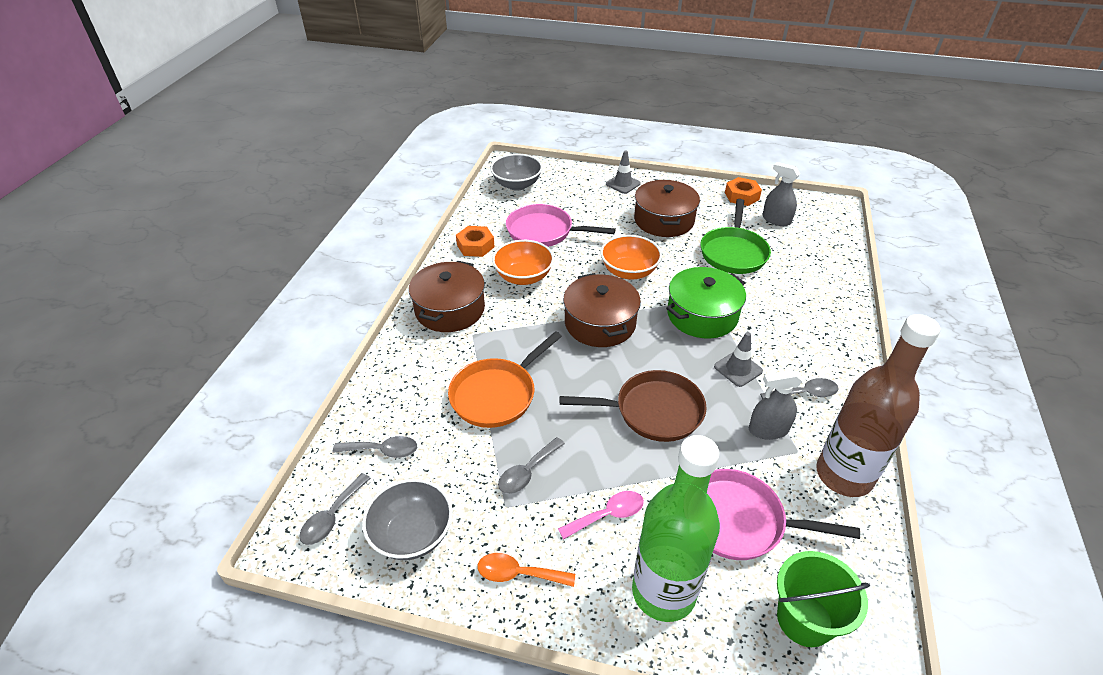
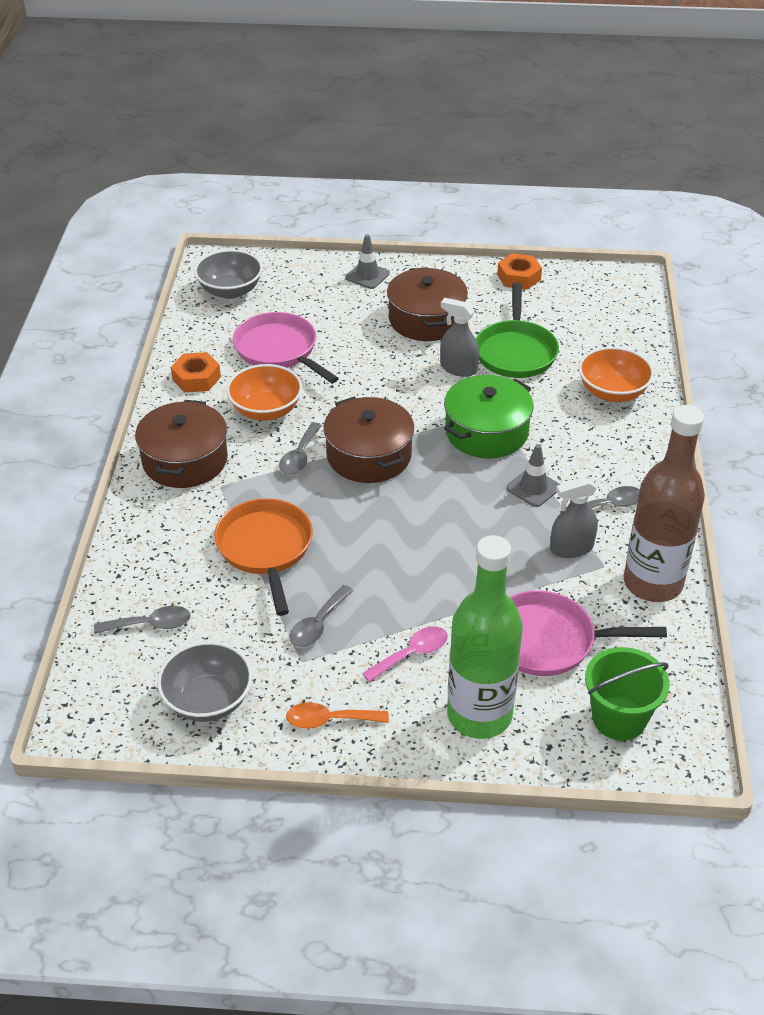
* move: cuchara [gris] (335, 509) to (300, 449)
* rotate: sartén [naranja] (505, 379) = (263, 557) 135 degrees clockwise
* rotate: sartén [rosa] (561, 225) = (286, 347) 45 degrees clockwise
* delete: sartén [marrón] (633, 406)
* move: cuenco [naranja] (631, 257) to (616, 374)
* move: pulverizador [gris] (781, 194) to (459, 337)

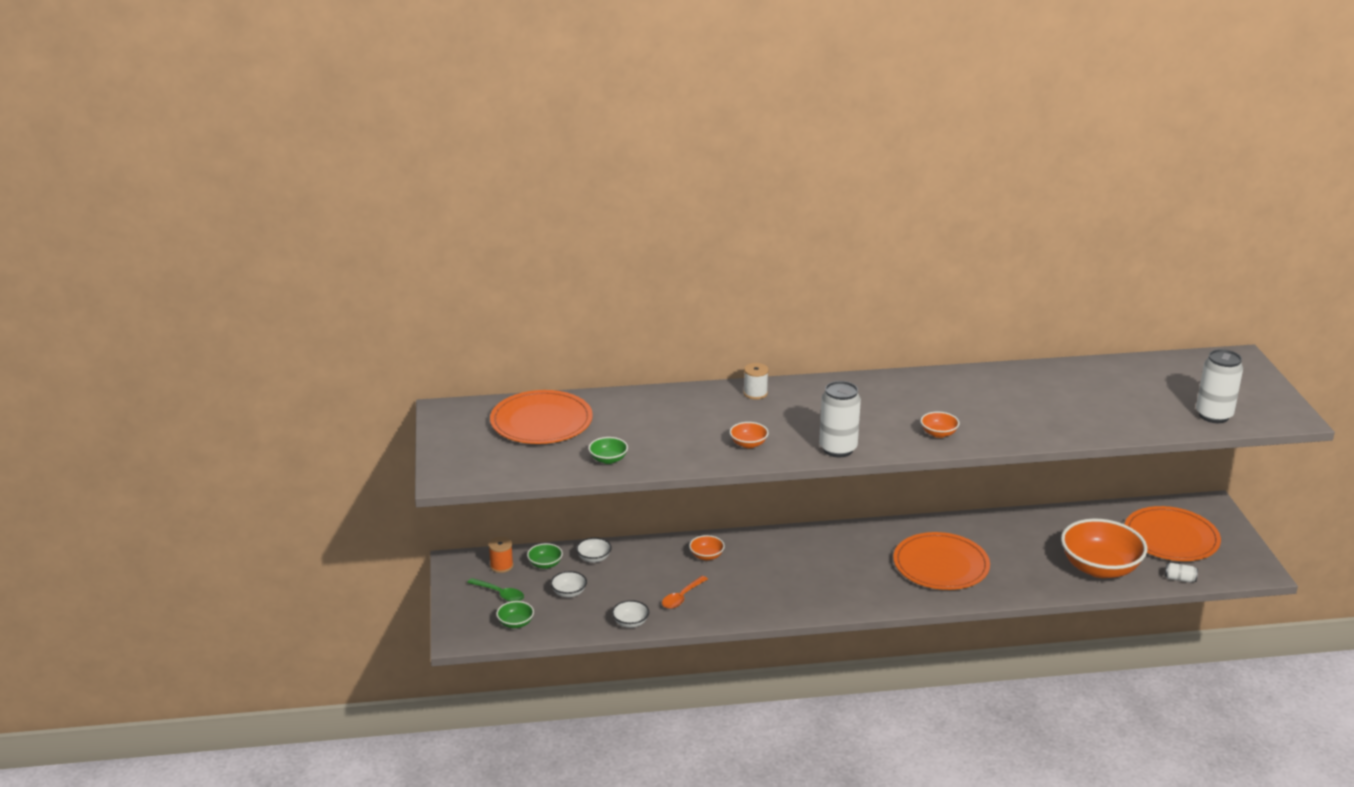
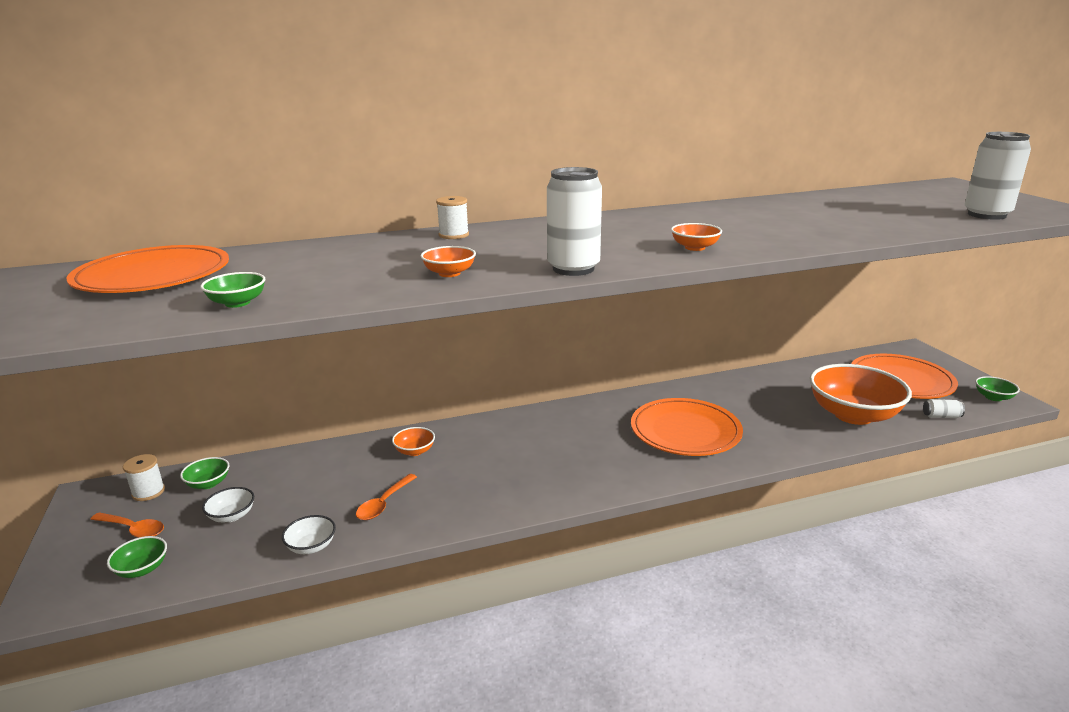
* recolor: cuchara [verde] (495, 590) to cuchara [naranja] (127, 525)
* recolor: carrete [naranja] (501, 555) to carrete [blanco] (144, 477)
* delete: cuenco [blanco] (594, 550)
* insert: cuenco [verde] (997, 388)

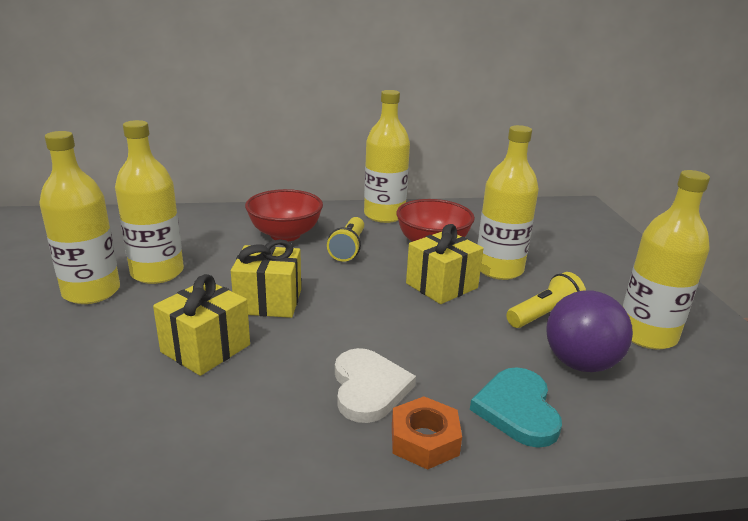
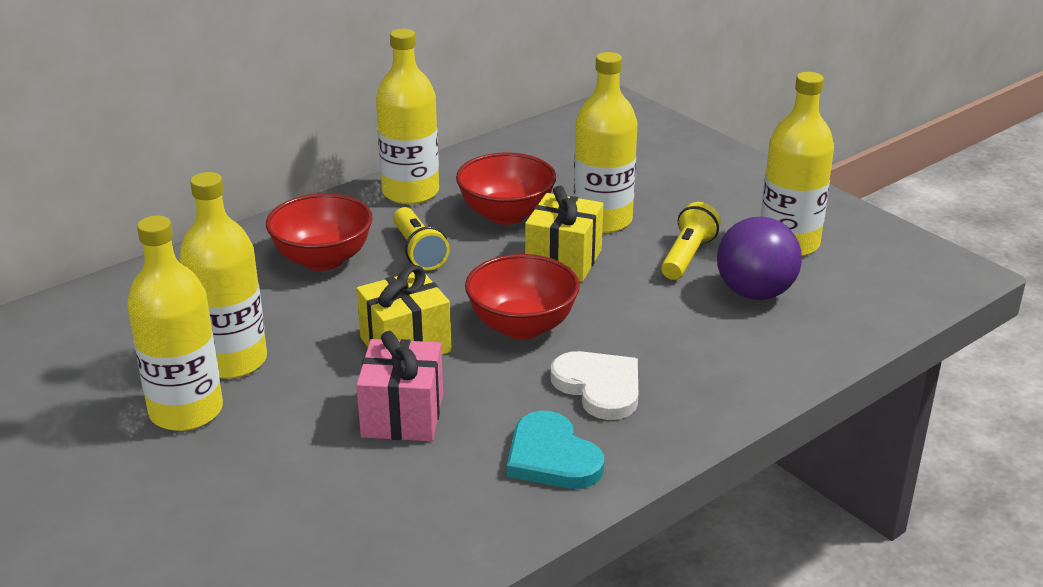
* recolor: regalo [amarillo] (201, 325) to regalo [rosa] (399, 386)
* delete: tuerca [naranja] (427, 433)
* move: corazón [turquesa] (516, 407) to (555, 450)
* insert: cuenco [rojo] (522, 296)

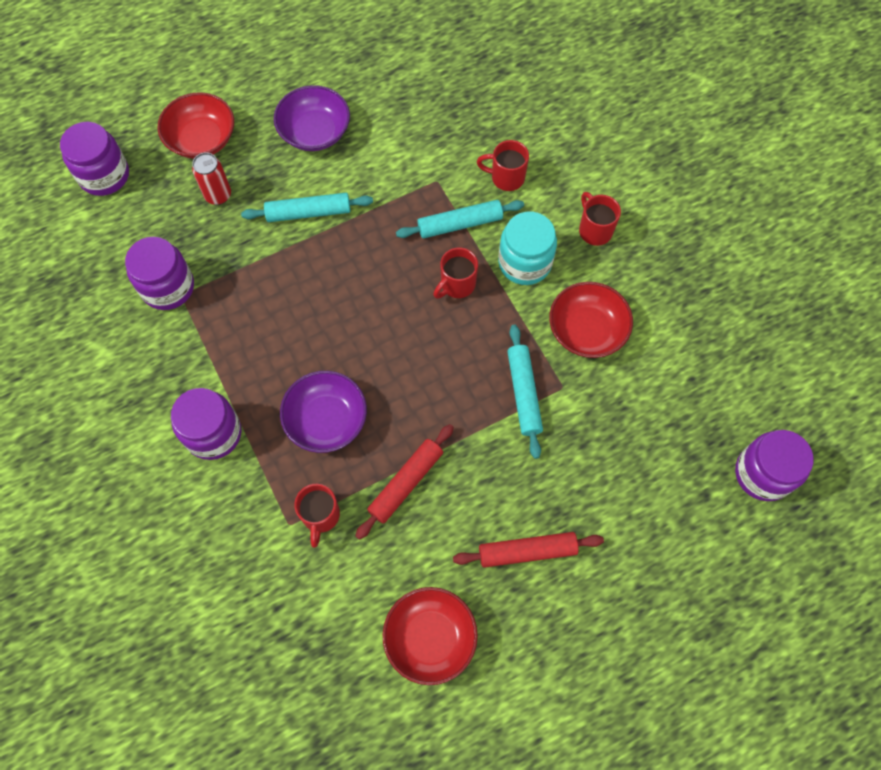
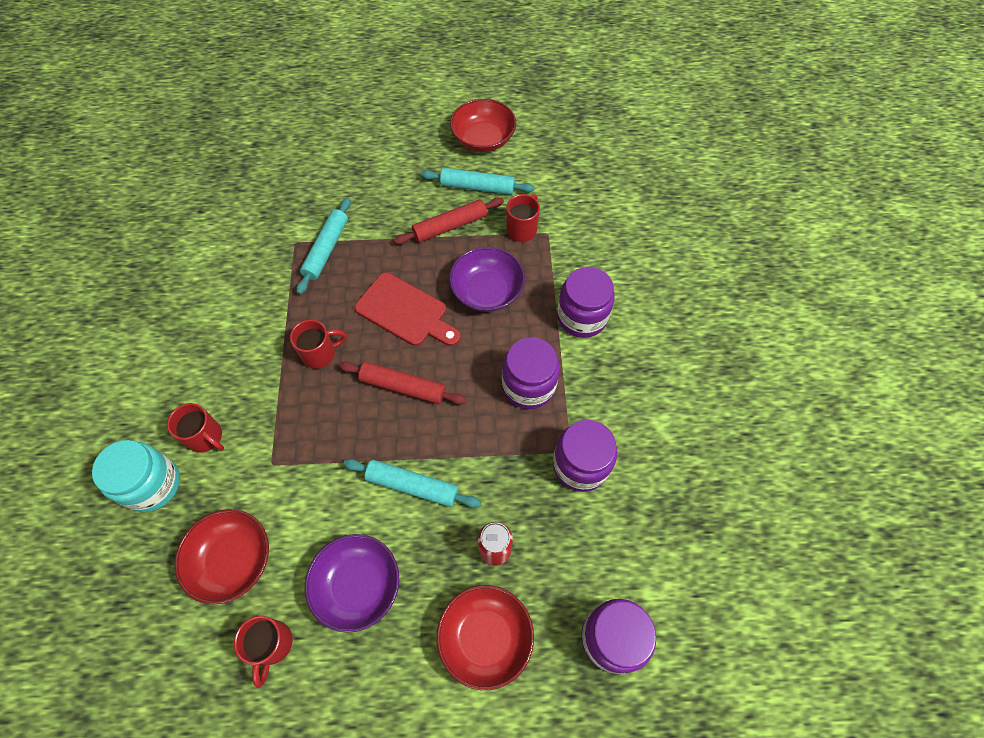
* move: rodillo [turquesa] (460, 219) to (478, 181)
* move: rodillo [rojo] (528, 550) to (403, 383)
* move: tarro [turquesa] (527, 248) to (136, 476)
* move: cuenco [rojo] (591, 320) to (221, 556)
* move: taza [rojo] (600, 219) to (263, 651)
* move: tarro [morado] (774, 465) to (531, 373)
* insert: tabla de cortar [rojo] (407, 309)

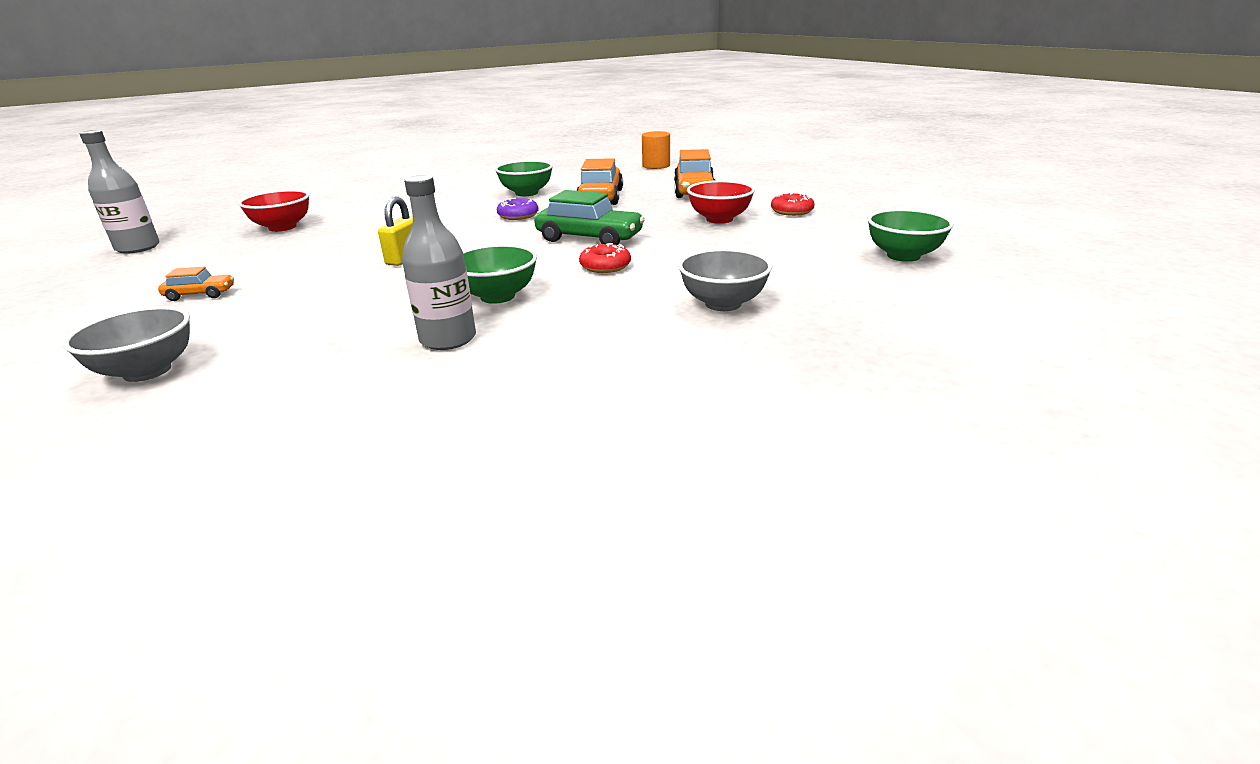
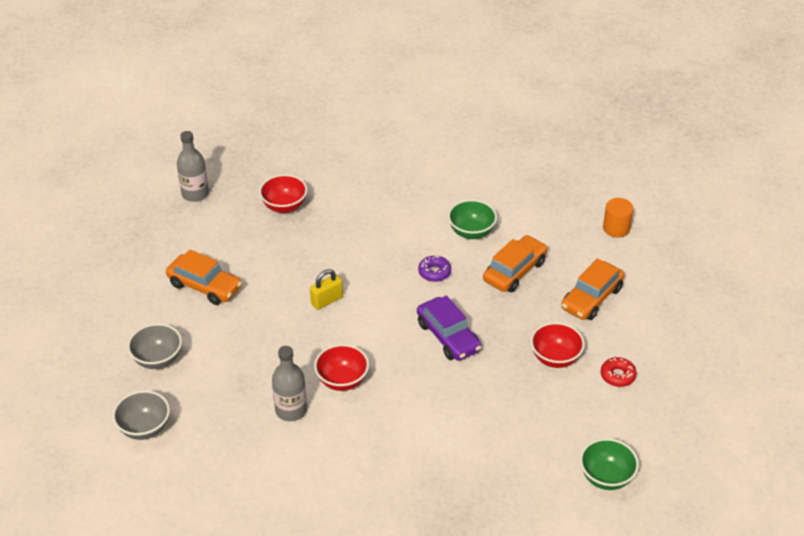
* resize: coche [naranja] (196, 283) = (204, 277) x1.94
* recolor: cuenco [verde] (500, 274) to cuenco [rojo] (341, 367)
* recolor: coche [verde] (589, 217) to coche [morado] (449, 328)
* delete: rosquilla [rojo] (605, 258)
* move: cuenco [gris] (725, 279) to (141, 415)

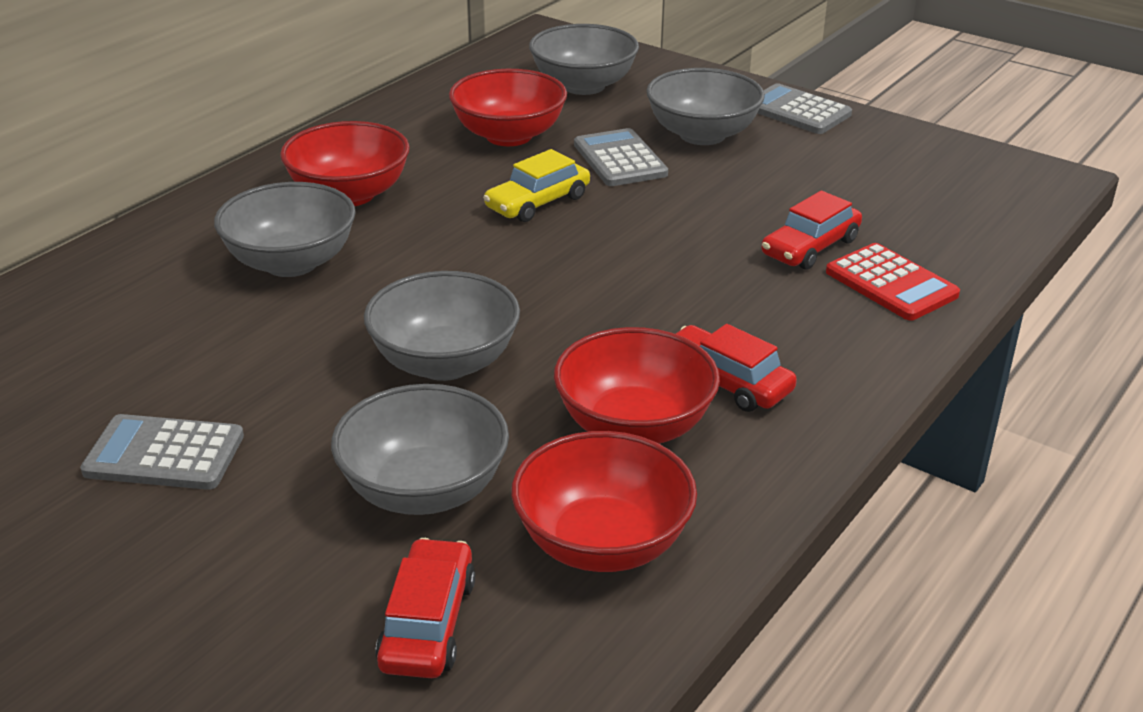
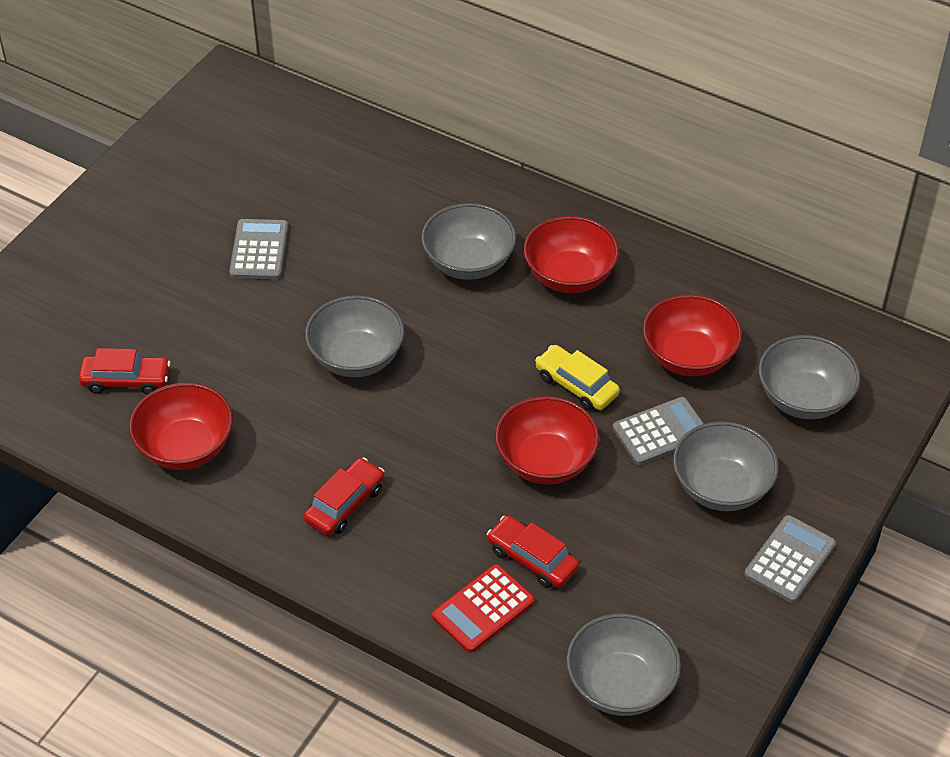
* move: cuenco [gris] (420, 449) to (623, 664)
* move: cuenco [rojo] (637, 385) to (547, 440)

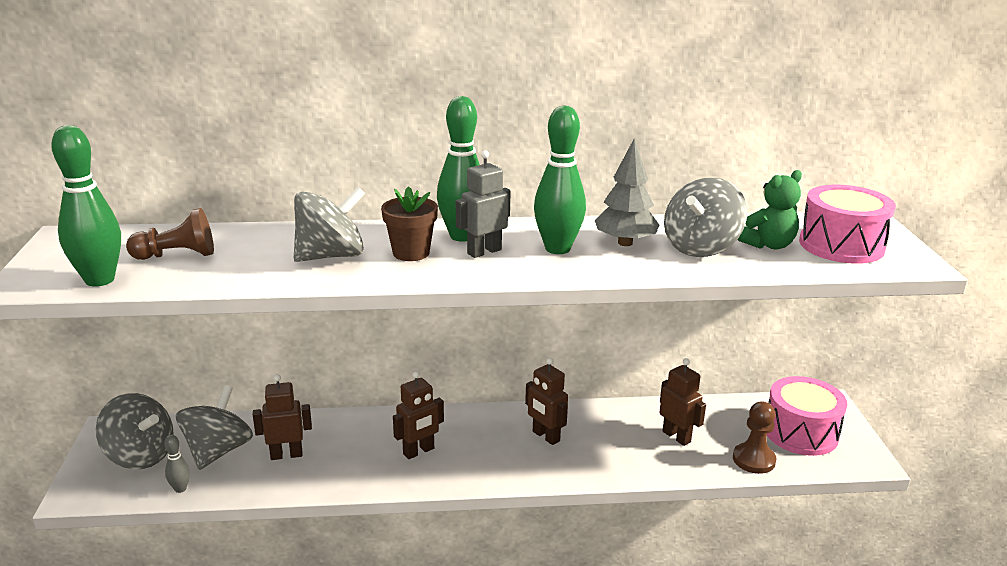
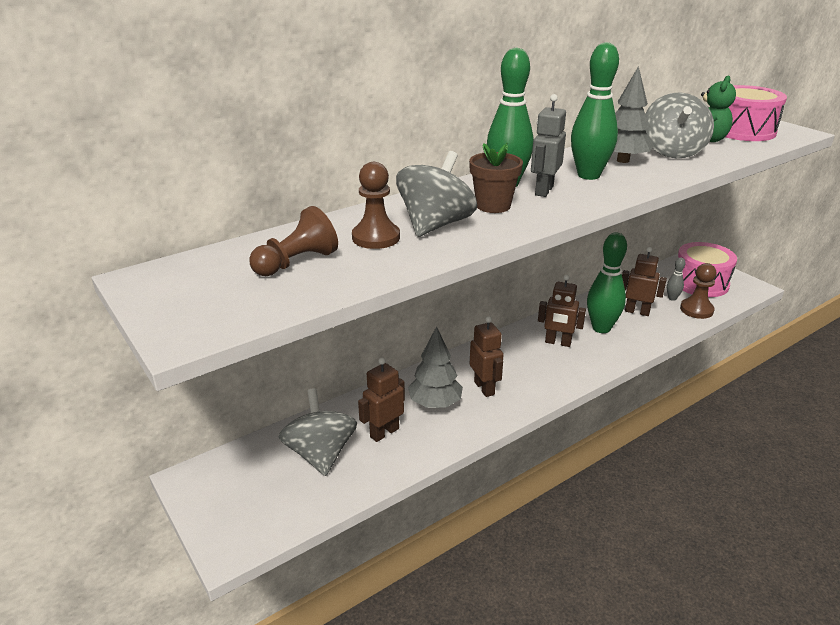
* move: bolo [verde] (86, 206) to (607, 282)
* delete: peonza [gris] (135, 431)
* move: bolo [gris] (177, 464) to (676, 279)
* rotate: robot [marrón] (418, 415) = (487, 356) 45 degrees counterclockwise
* insert: peón [marrón] (376, 205)
* insert: árbol [gris] (435, 367)

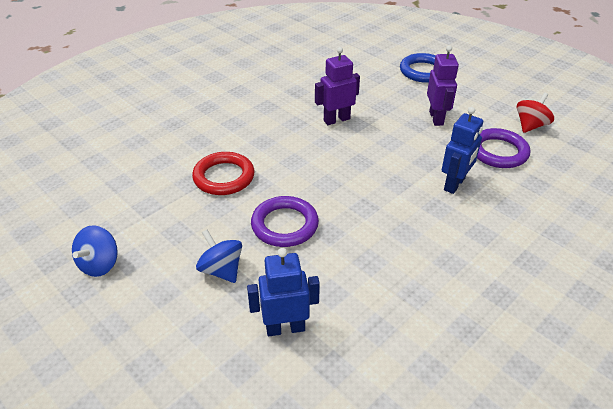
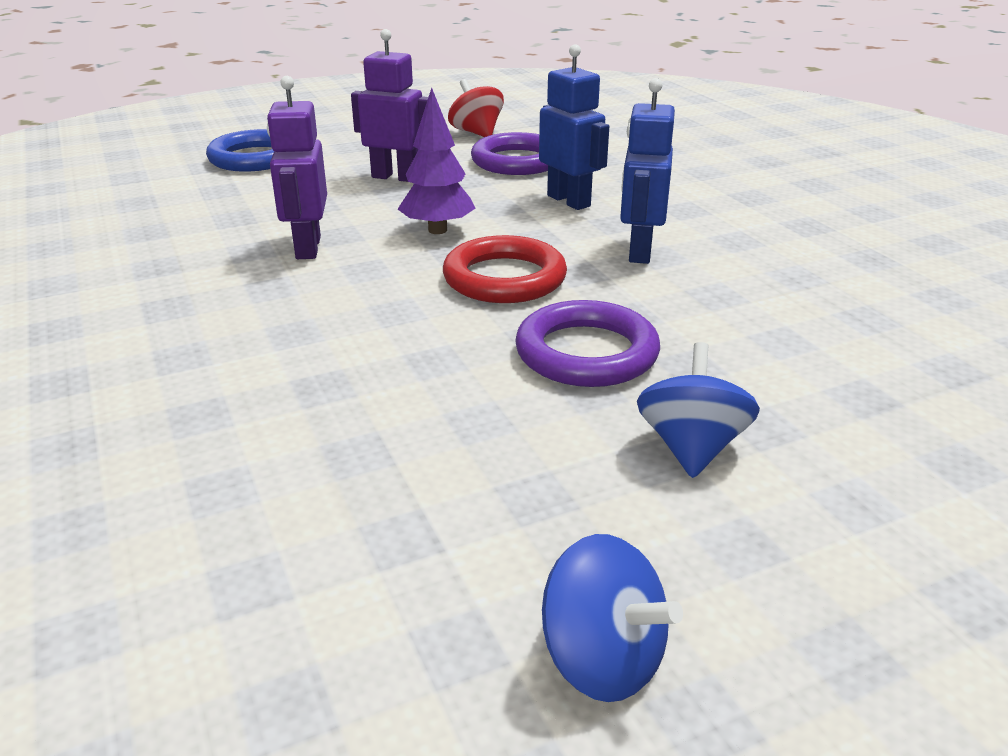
* move: anillo [rojo] (223, 173) to (505, 269)
* rotate: peonza [azul] (219, 256) = (698, 410) 120 degrees clockwise
* move: robot [azul] (283, 292) to (647, 171)
* insert: árbol [morado] (436, 161)

